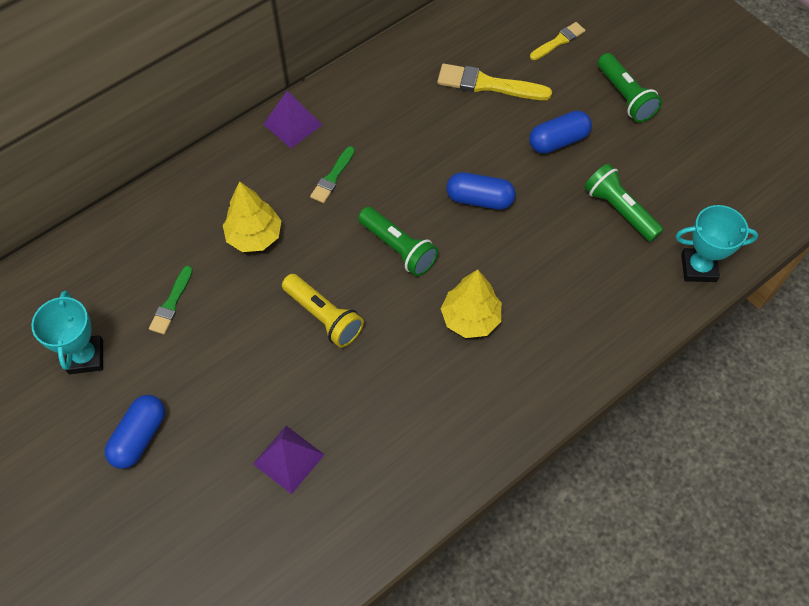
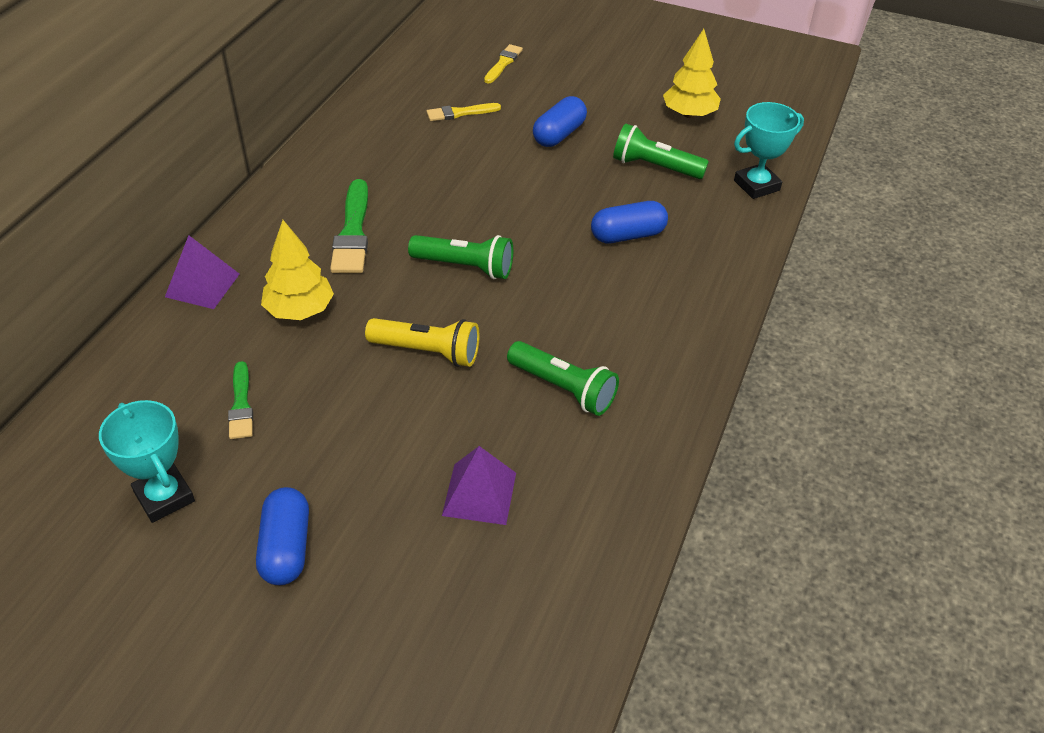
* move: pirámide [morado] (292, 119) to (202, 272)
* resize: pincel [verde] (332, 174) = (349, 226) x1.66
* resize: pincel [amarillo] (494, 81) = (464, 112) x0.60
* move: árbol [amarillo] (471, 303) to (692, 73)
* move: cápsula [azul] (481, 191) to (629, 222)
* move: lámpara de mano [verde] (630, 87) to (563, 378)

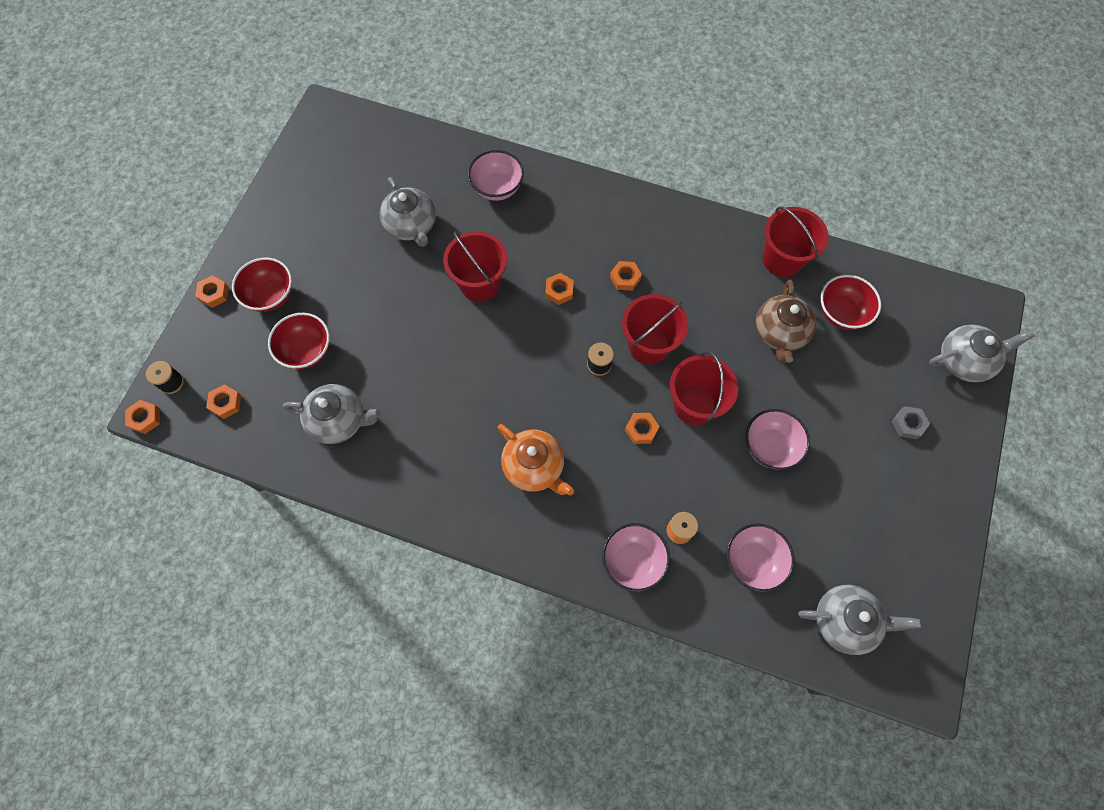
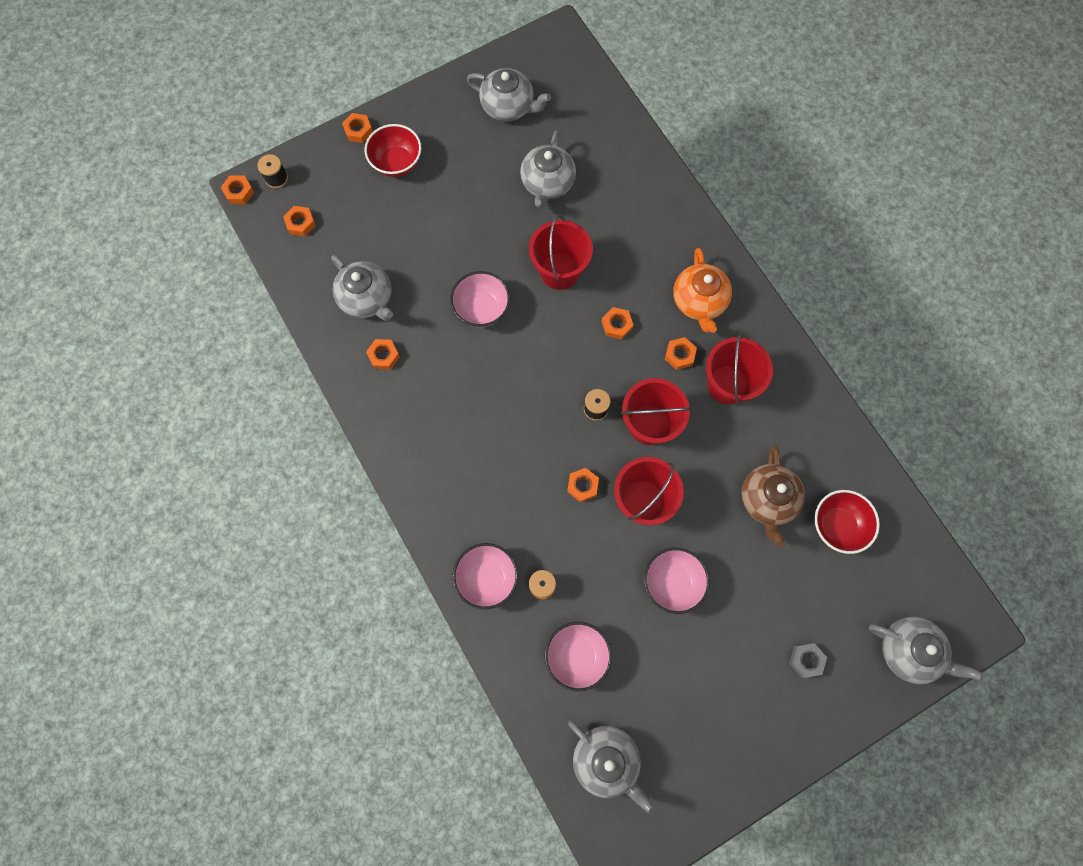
* delete: cuenco [rojo] (299, 341)
* move: cuenco [rosa] (496, 175) to (480, 299)
* move: tetera [naranja] (535, 459) to (702, 290)
* rotate: tetera [marrón] (786, 321) = (773, 496) 45 degrees counterclockwise
* move: balde [rojo] (795, 241) to (739, 369)
* insert: tuerca [naranja] (383, 354)
* insert: tetera [gris] (509, 95)

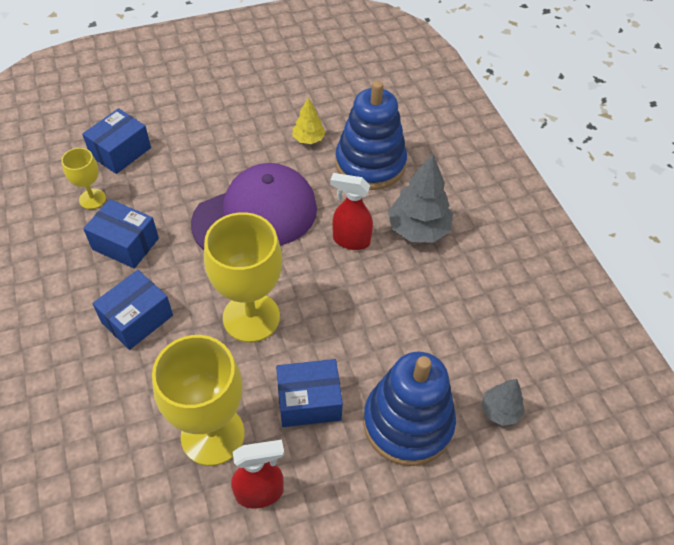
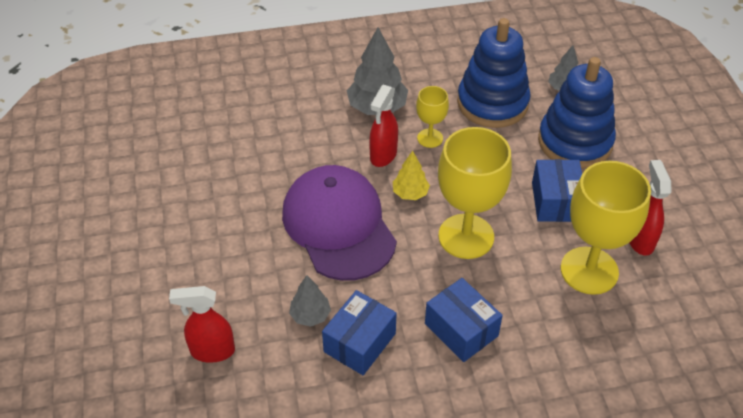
* move: copa [amarillo] (83, 178) to (432, 117)
* replace: caja [azul] (116, 141) to pulverizador [rojo] (202, 324)
* move: árbol [amarillo] (309, 120) to (411, 175)
* move: juguete apilable [azul] (371, 135) to (494, 73)
* insert: árbol [gris] (310, 301)

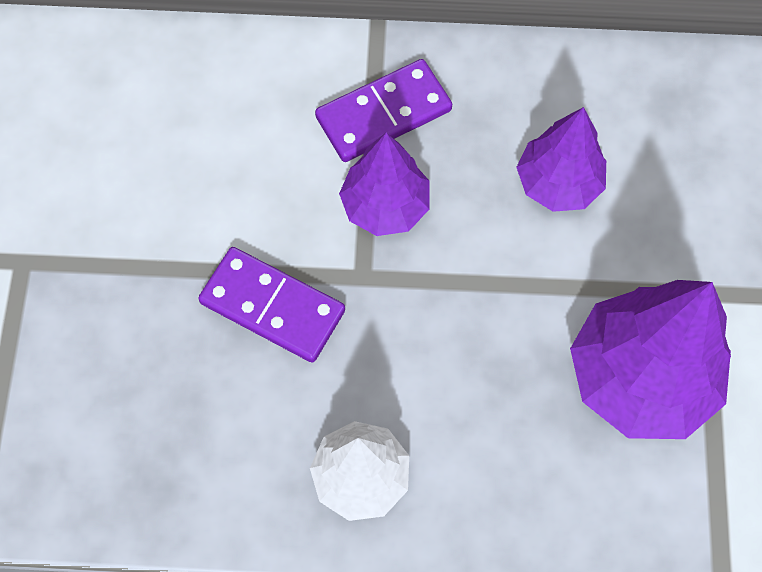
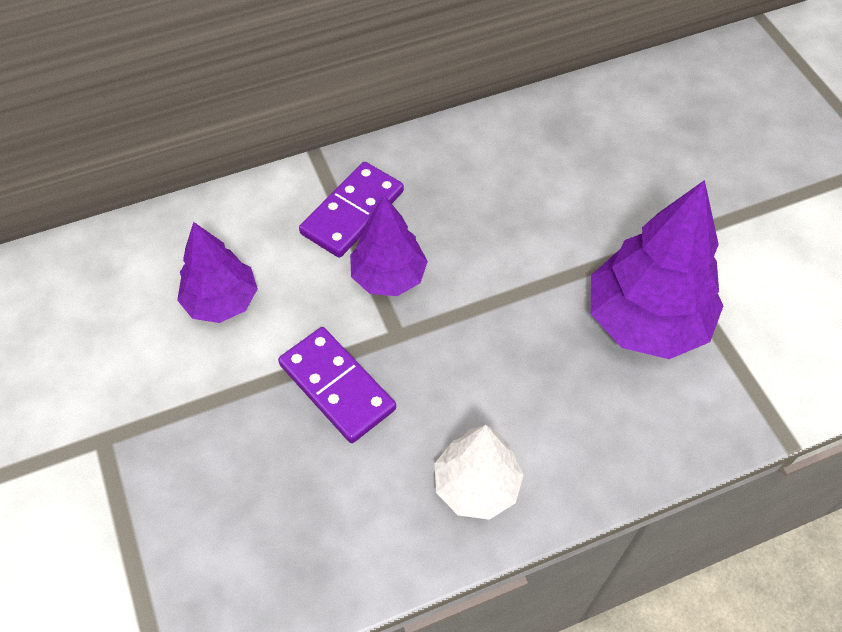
* rotate: ficha de dominó [morado] (271, 304) = (337, 385) 45 degrees clockwise
* move: árbol [morado] (561, 159) to (217, 272)

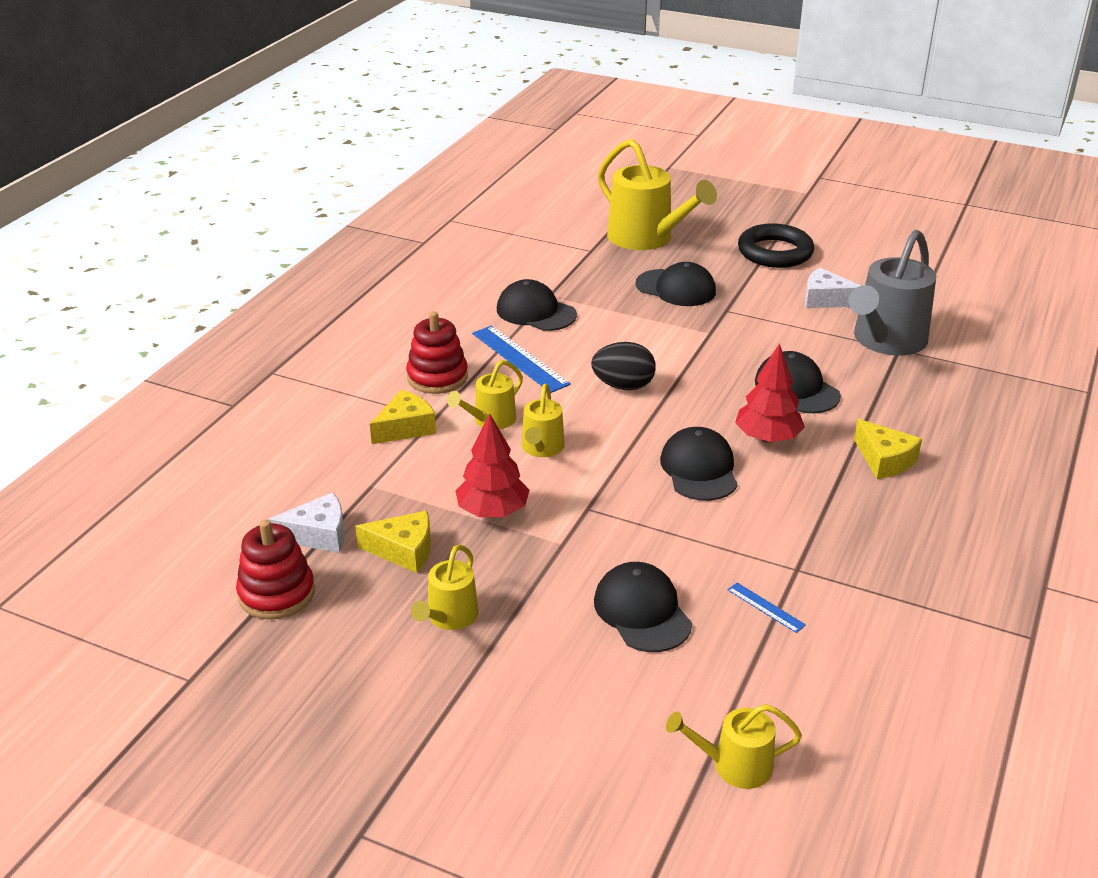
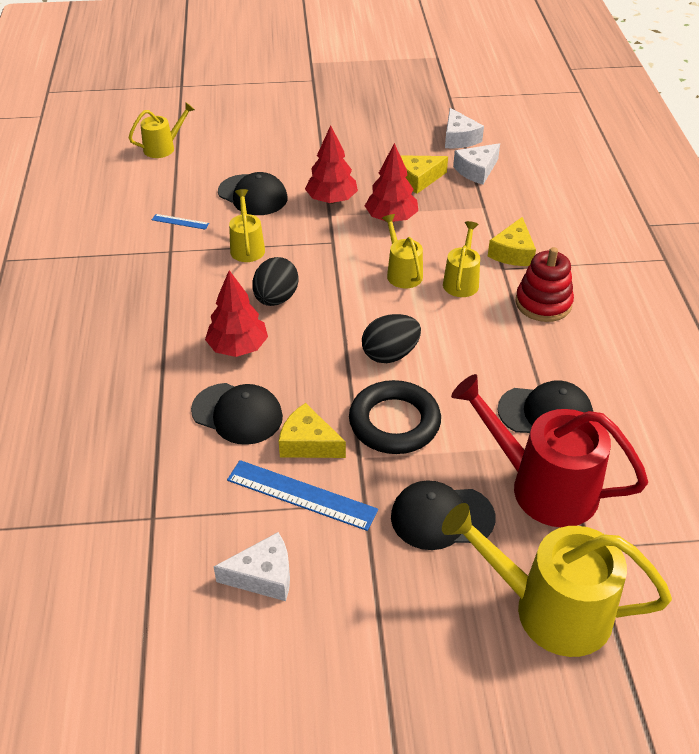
* replace: juguete apilable [rojo] (275, 570) to queso [blanco] (464, 128)
* move: regadera [amarillo] (445, 587) to (247, 225)
* move: regla [azul] (521, 359) to (302, 495)
* replace: gorra [negro] (698, 464) to huevo [negro] (275, 281)
* move: anillo [negro] (776, 245) to (395, 417)
* delete: regadera [gris] (892, 293)
* move: queso [amarillo] (888, 449) to (312, 430)
* insert: árbol [rojo] (331, 164)
* insert: regadera [rojo] (549, 450)

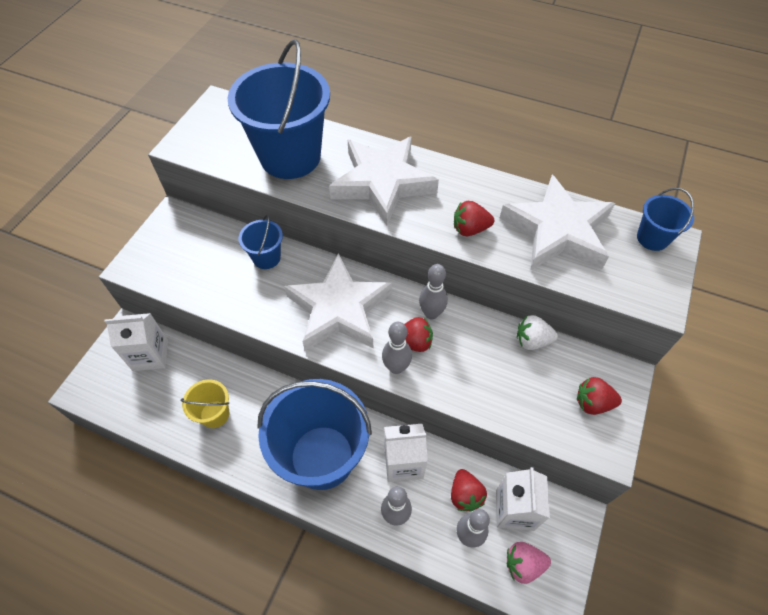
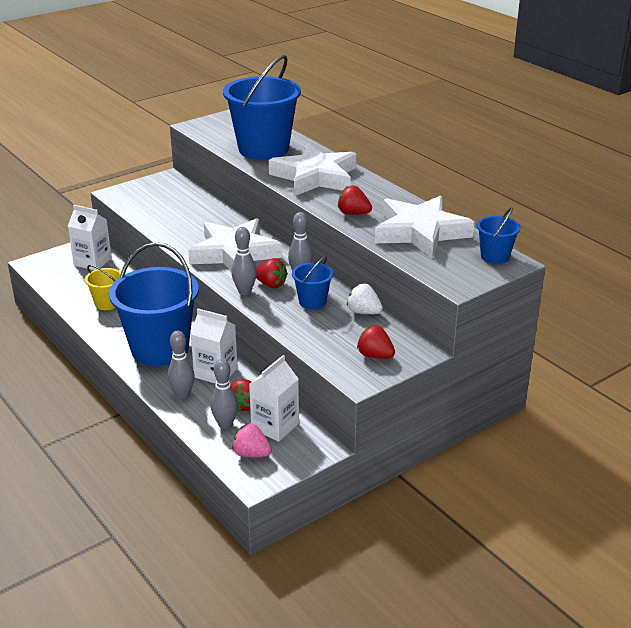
* move: balde [azul] (261, 242) to (312, 282)

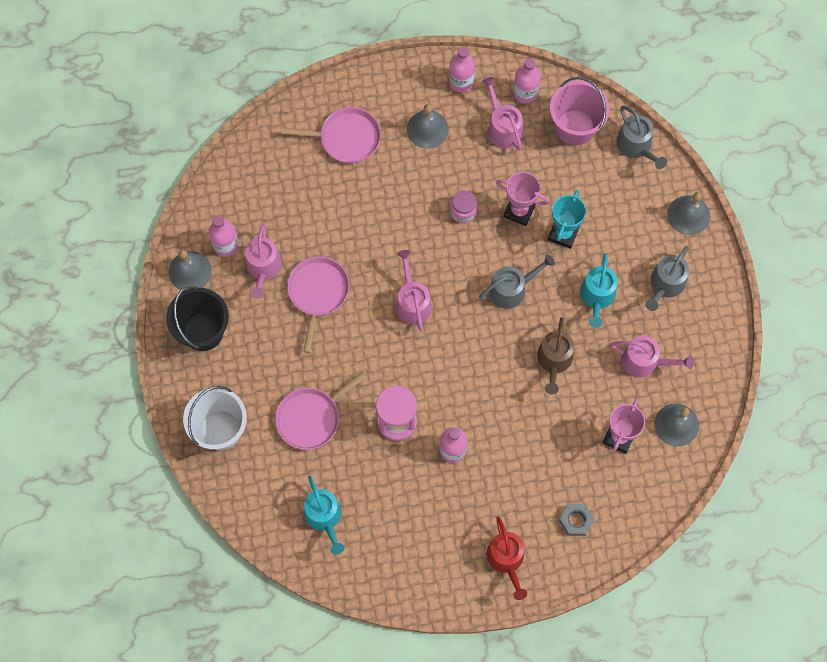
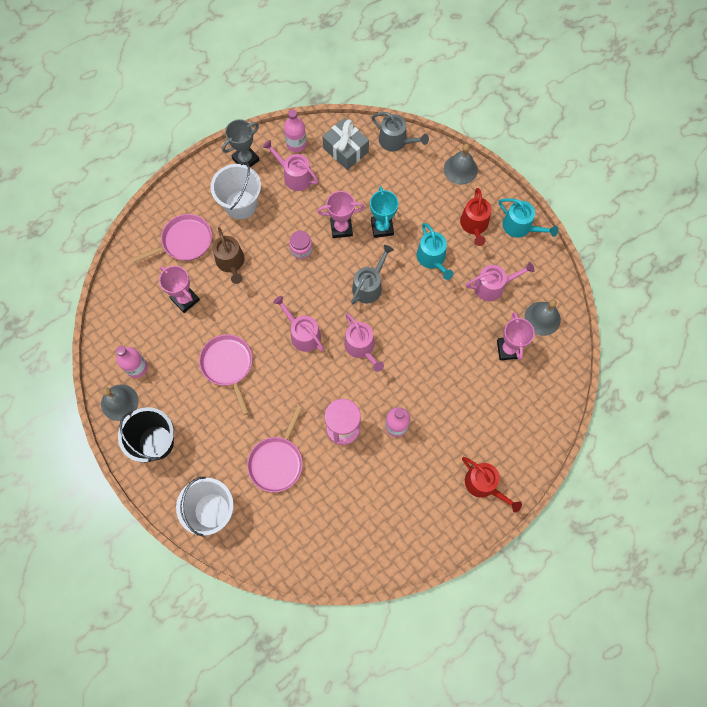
* move: regadera [rosa] (263, 261) to (364, 343)
* move: regadera [turquesa] (324, 515) to (528, 218)
* replace: campana [gris] (428, 126) to balde [blanco] (235, 190)
* replace: botella [rosa] (462, 69) to trofeo [gris] (240, 143)
* move: regadera [marrón] (555, 355) to (228, 255)
* replace: balde [rosa] (580, 111) to regalo [gris] (346, 144)
* delete: tuerca [gris] (576, 520)
* recolor: regadera [gris] (667, 278) to regadera [rojo] (476, 217)
* insert: trofeo [rosa] (179, 289)

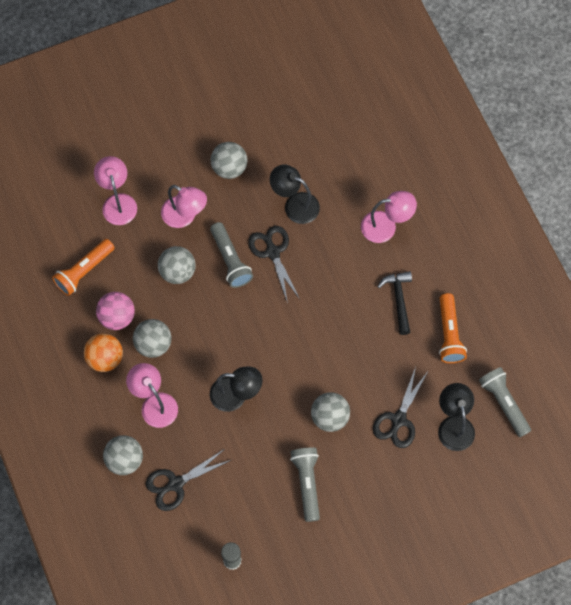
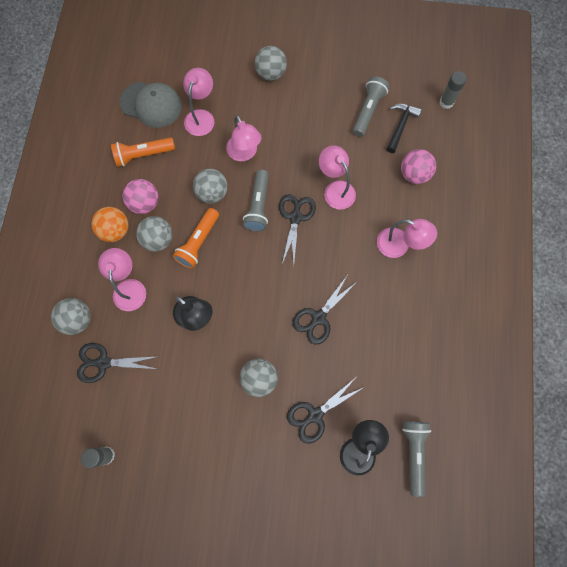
* move: pelota [gris] (229, 160) to (271, 63)
* recolor: lámpara [negro] (295, 194) to lámpara [rosa] (337, 177)
* move: lámpara de mano [gris] (305, 485) to (371, 106)
* move: martillo [negro] (394, 303) to (404, 128)
* move: lámpara de mano [naranja] (453, 328) to (196, 238)
* insert: gorra [gris] (151, 105)
* insert: tijeras [negro] (325, 310)
* insert: pelota [rosa] (418, 166)
* insert: barra de pegamento [gris] (453, 90)

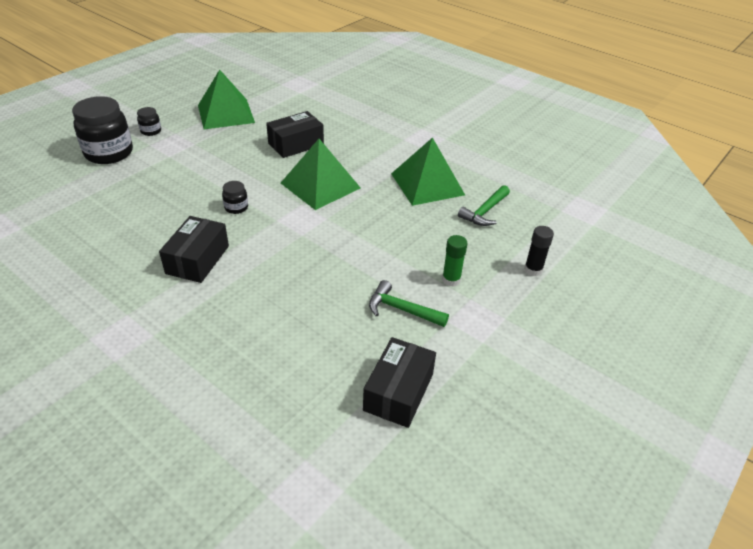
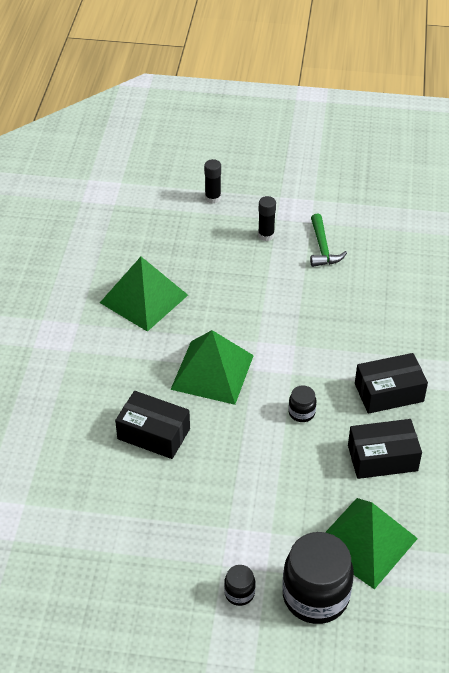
* move: pirámide [verde] (226, 99) to (372, 543)
* move: caja [negro] (399, 382) to (385, 449)
* recolor: barra de pegamento [verde] (454, 261) to barra de pegamento [negro] (267, 218)
* delete: martillo [verde] (484, 205)

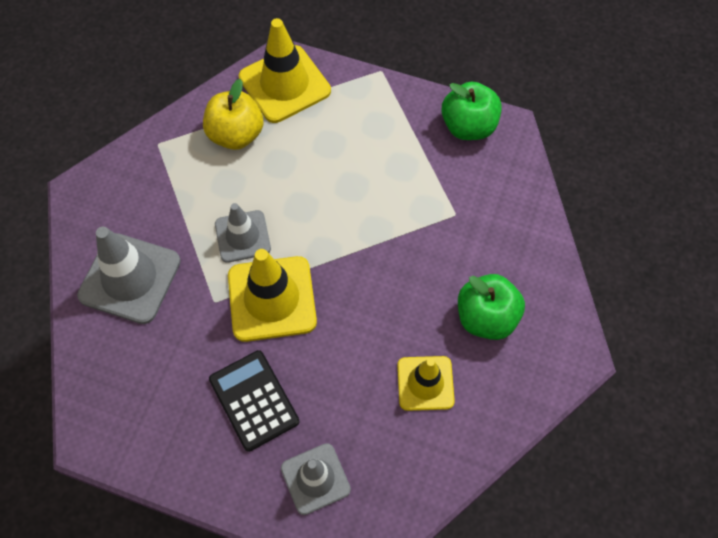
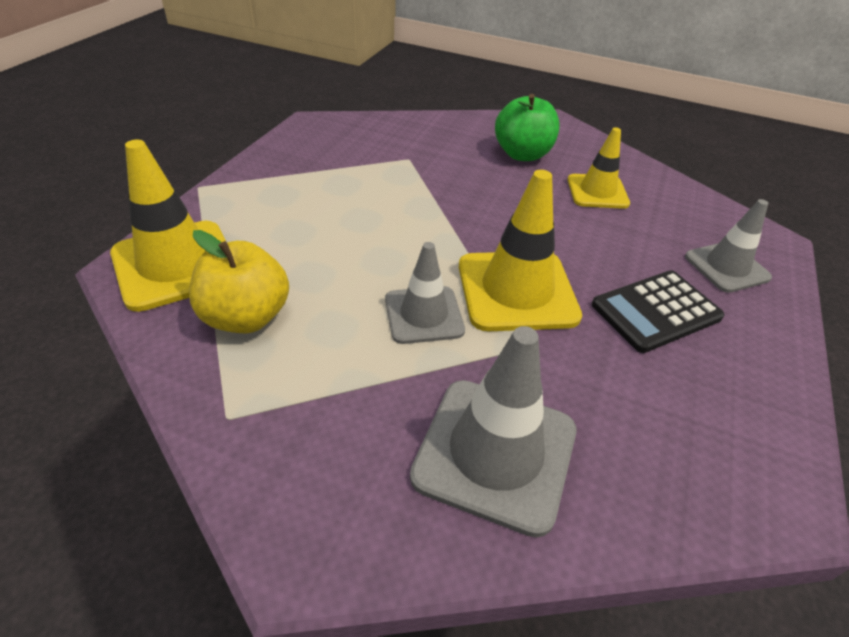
* delete: manzana [verde] (471, 110)

